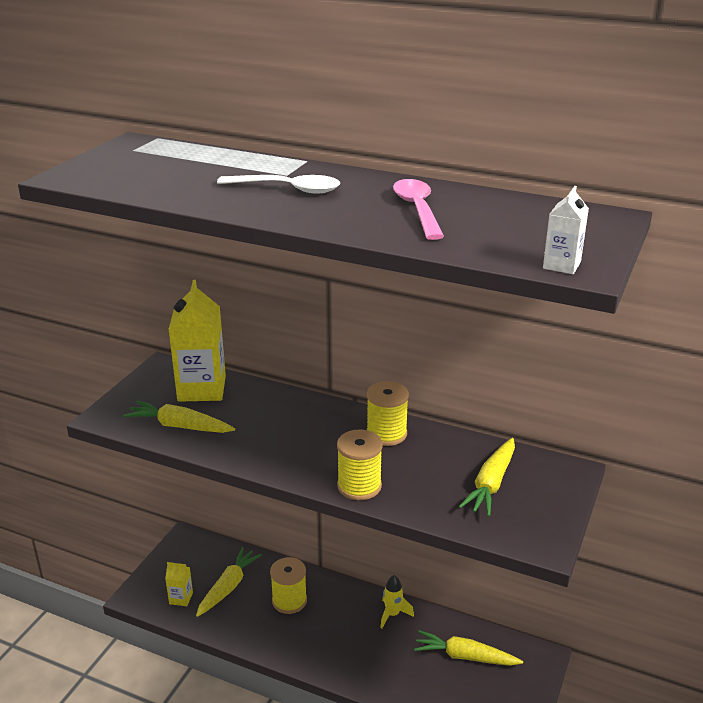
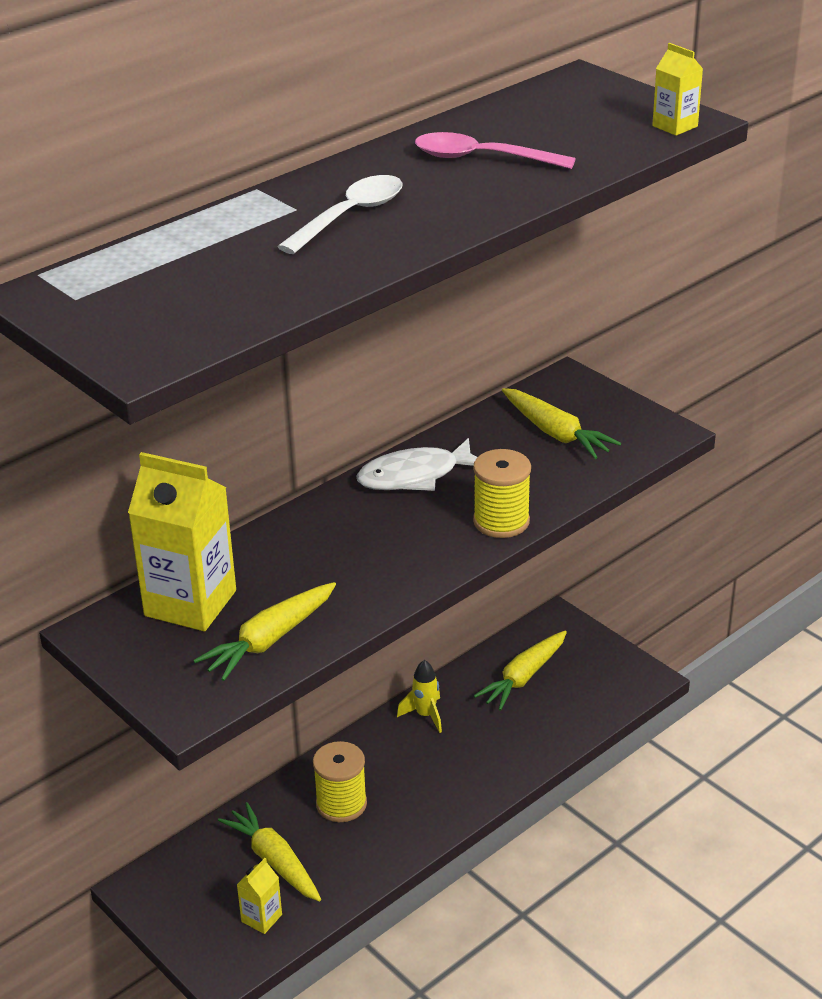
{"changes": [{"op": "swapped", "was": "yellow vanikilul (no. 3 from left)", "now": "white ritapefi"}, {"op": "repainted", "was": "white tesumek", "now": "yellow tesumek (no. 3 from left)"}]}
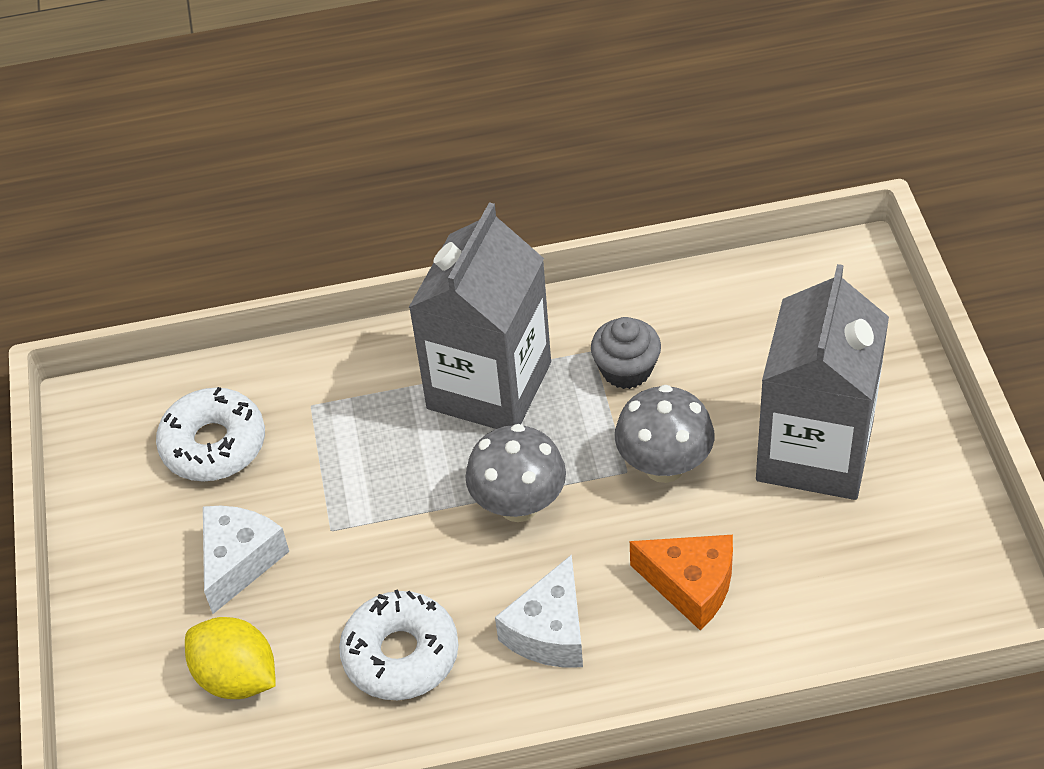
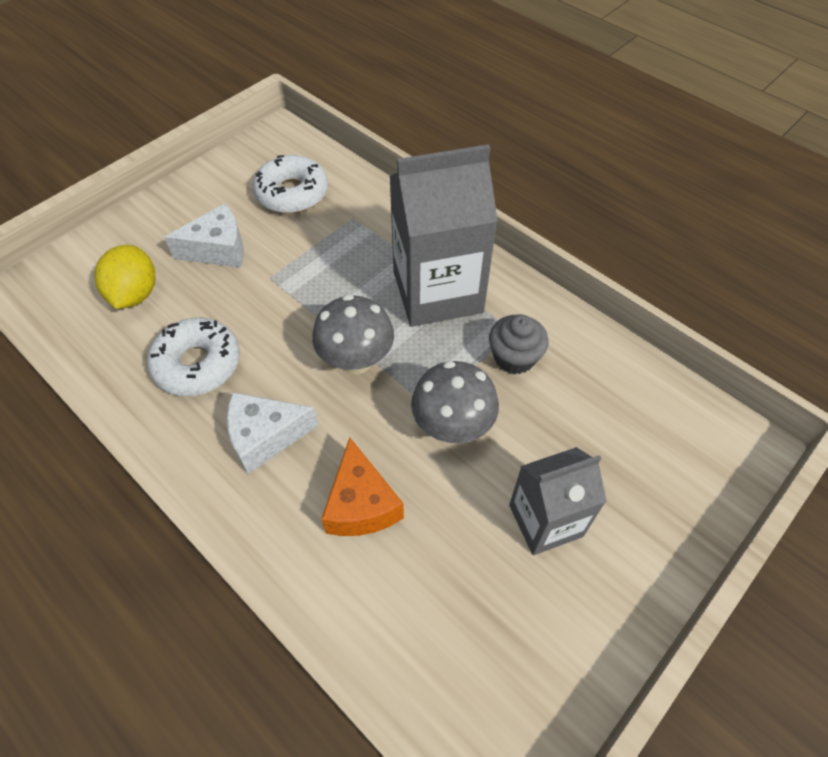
{"changes": [{"op": "scaled", "was": "grey tesumek (no. 2 from left)", "ratio": 0.6}]}
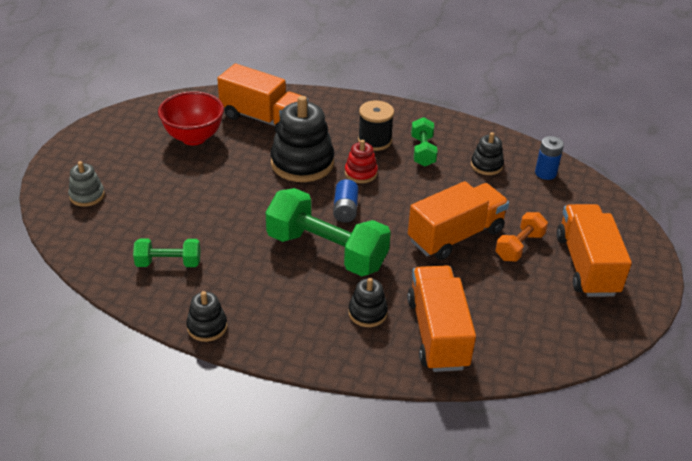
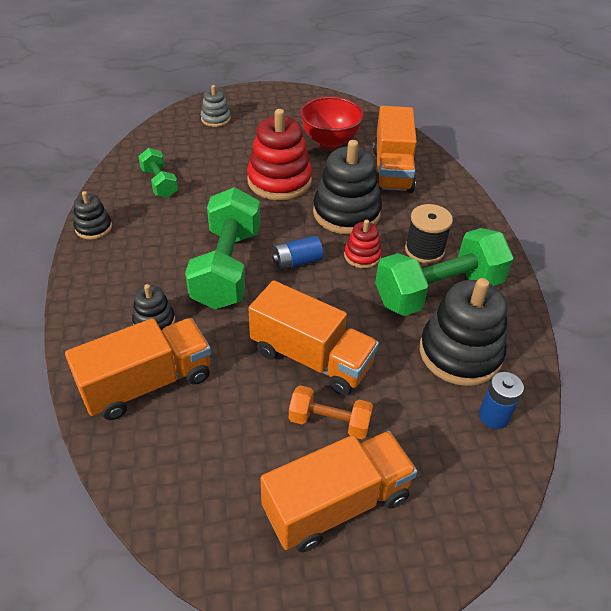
{"changes": [{"op": "scaled", "was": "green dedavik (no. 3 from left)", "ratio": 1.93}, {"op": "scaled", "was": "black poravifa (no. 4 from left)", "ratio": 1.95}, {"op": "new", "now": "red poravifa (no. 1 from left)"}]}
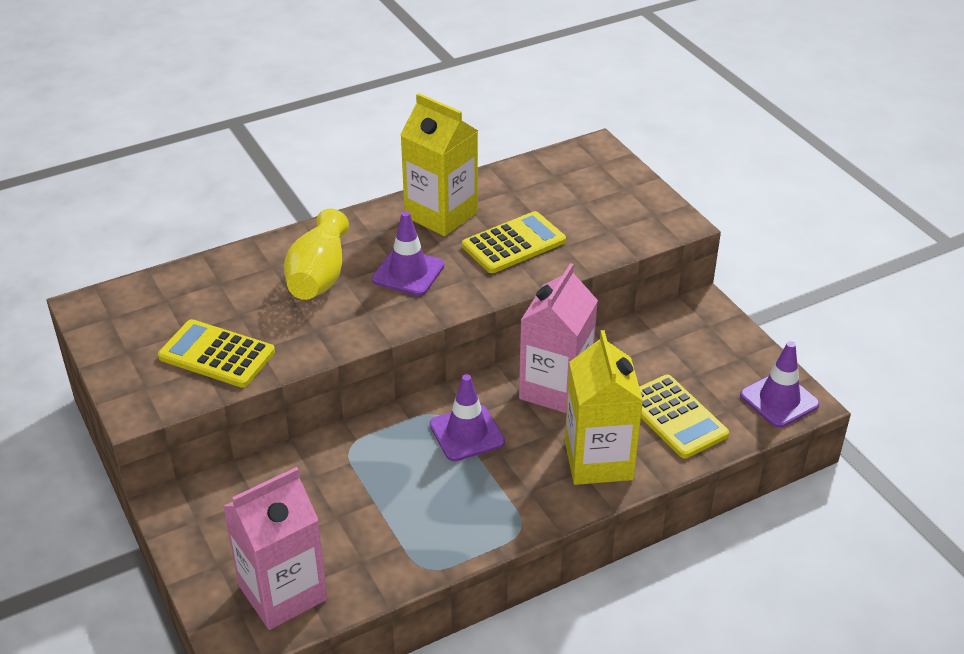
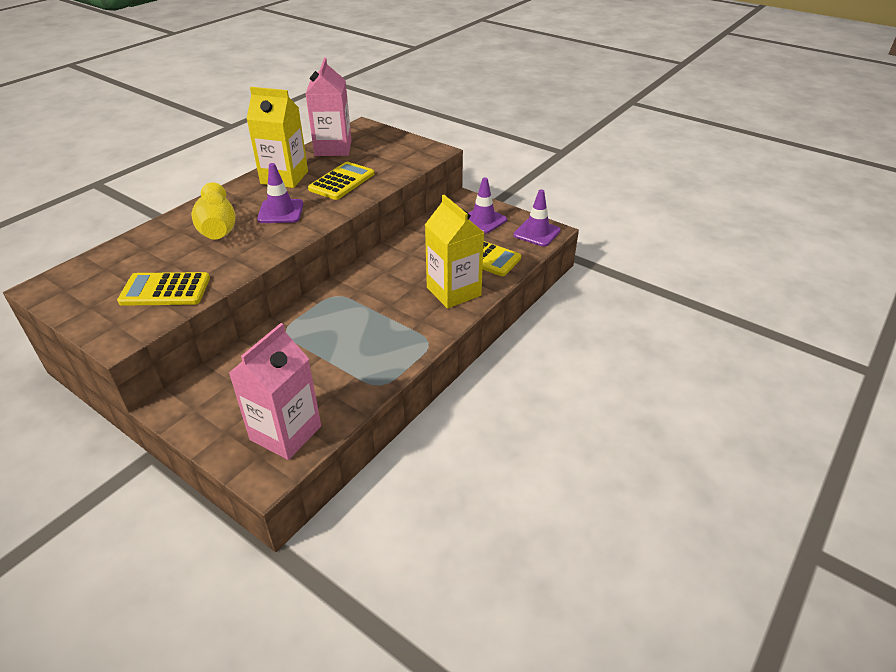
{"changes": [{"op": "shifted", "was": "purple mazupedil (no. 2 from left)"}, {"op": "shifted", "was": "pink tesumek (no. 2 from left)"}]}
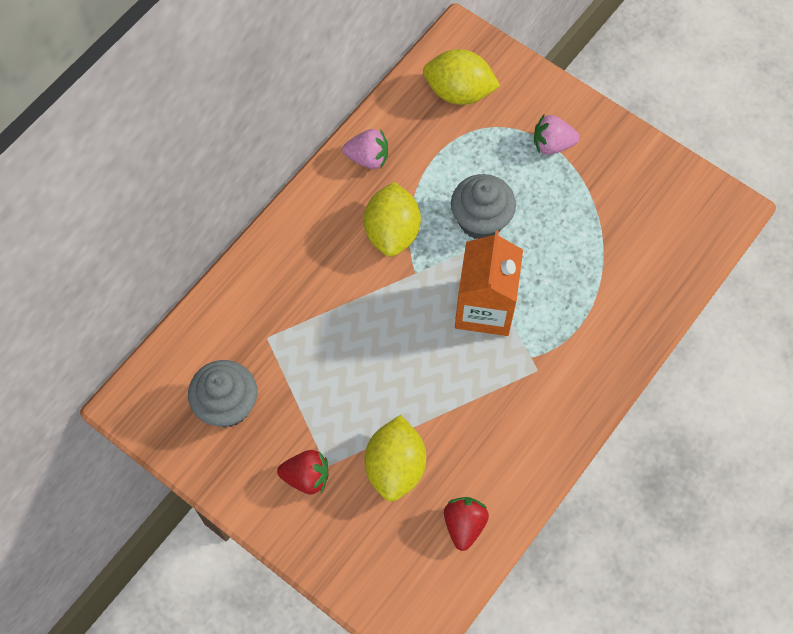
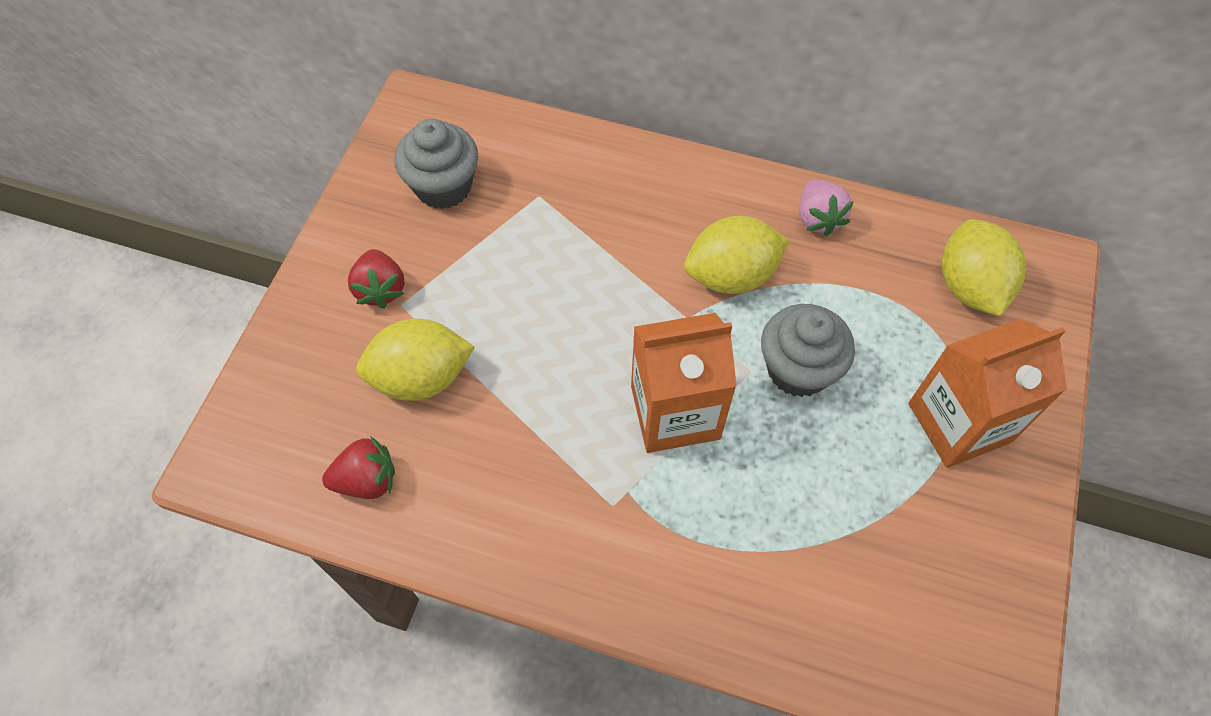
{"changes": [{"op": "swapped", "was": "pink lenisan (no. 2 from left)", "now": "orange tesumek (no. 2 from left)"}]}
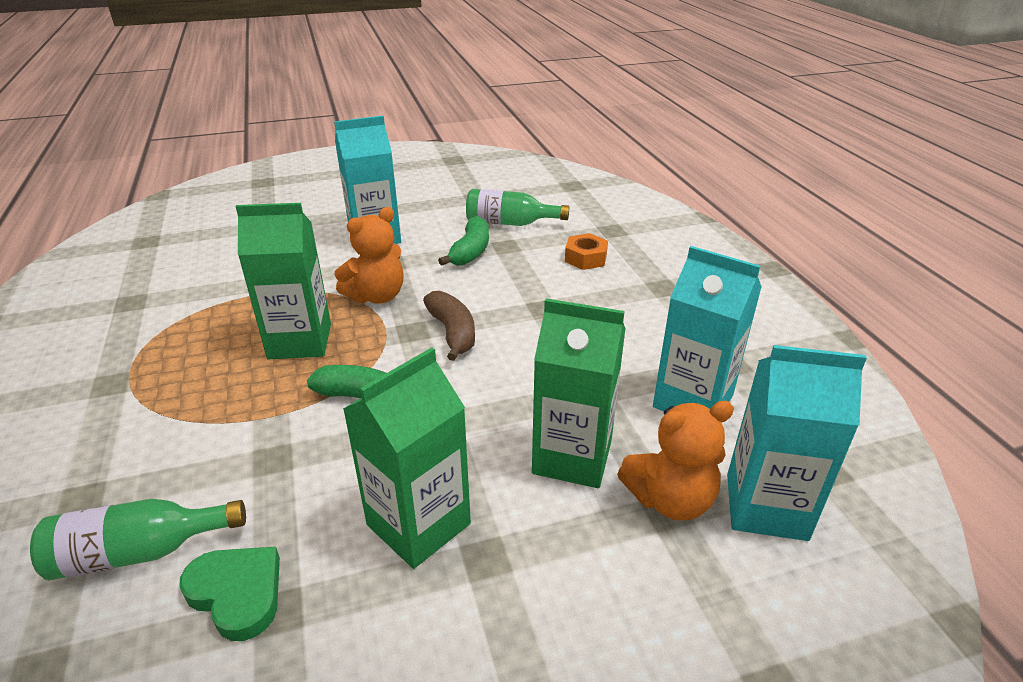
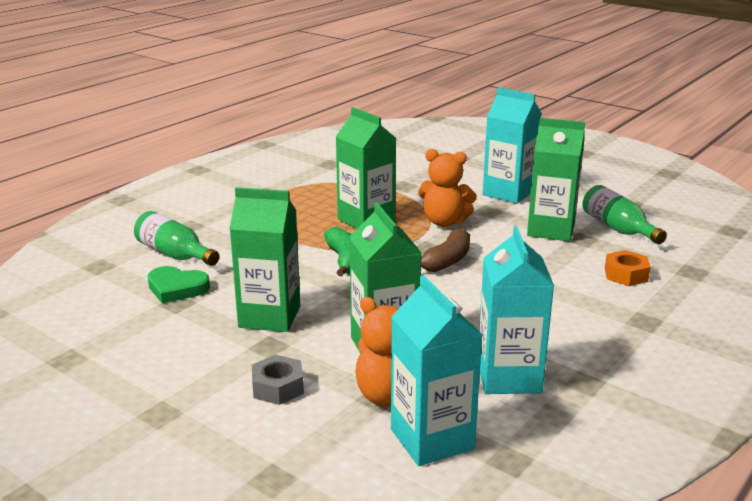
{"changes": [{"op": "rotated", "was": "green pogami", "clockwise": 105}, {"op": "swapped", "was": "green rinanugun (no. 2 from left)", "now": "green tesumek (no. 4 from left)"}, {"op": "new", "now": "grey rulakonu"}]}
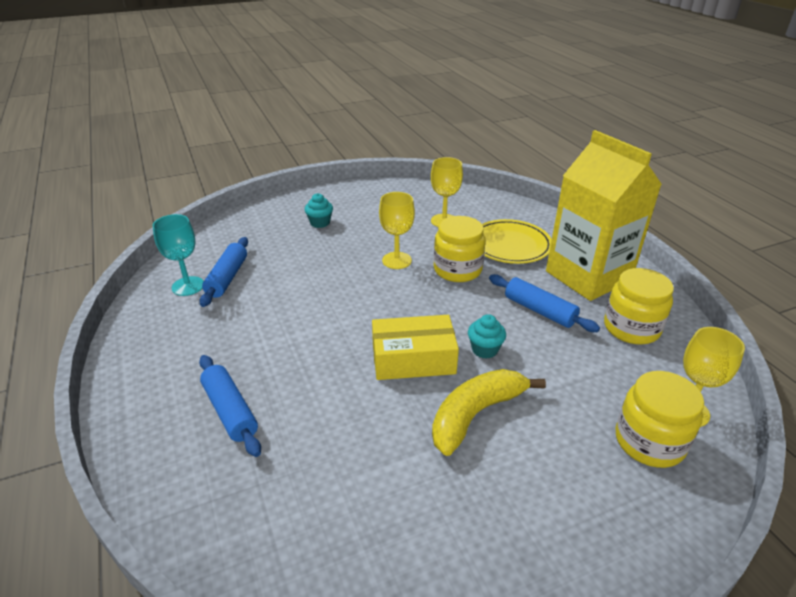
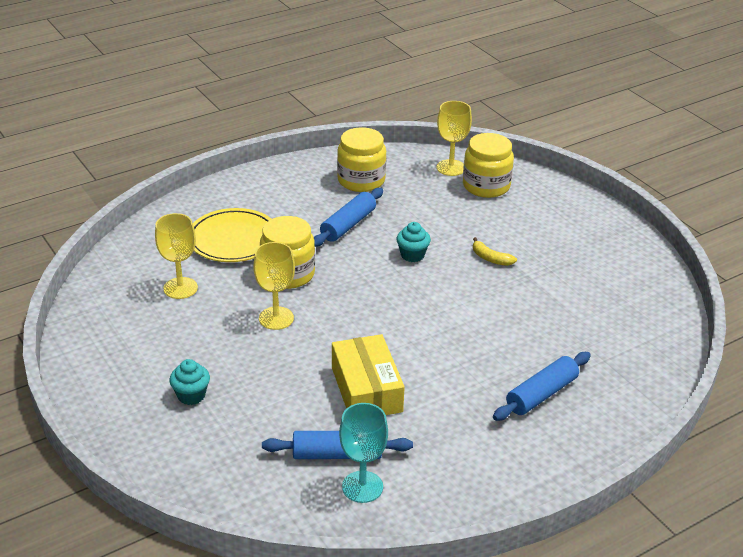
{"changes": [{"op": "shifted", "was": "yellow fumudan"}, {"op": "scaled", "was": "yellow rinanugun", "ratio": 0.48}, {"op": "gone", "was": "yellow tesumek"}]}
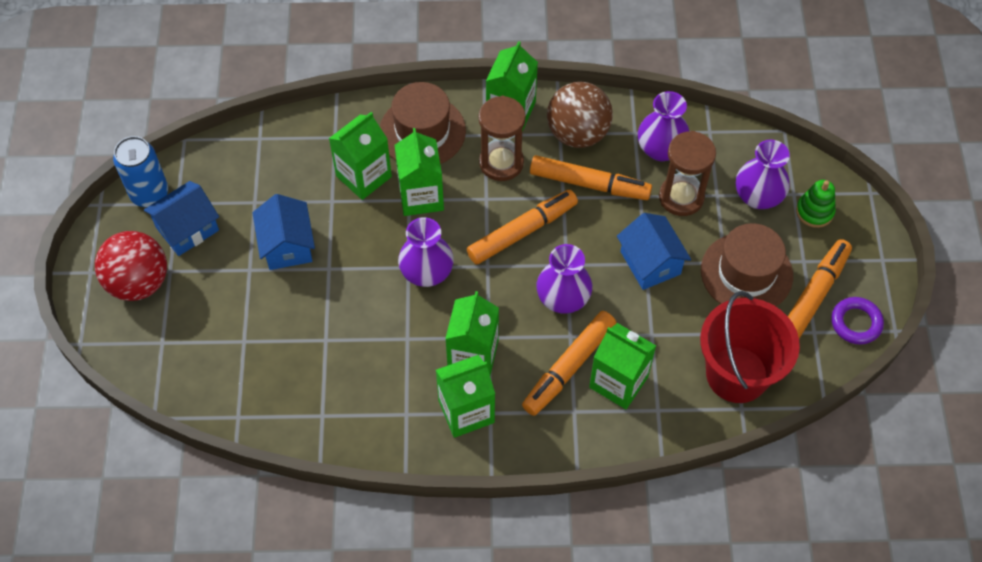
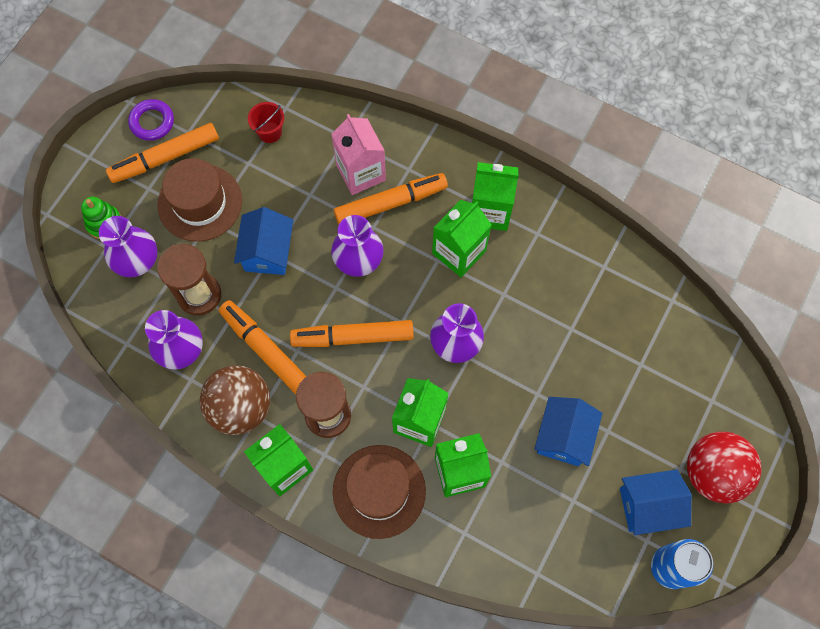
{"changes": [{"op": "repainted", "was": "green tesumek (no. 6 from left)", "now": "pink tesumek"}, {"op": "scaled", "was": "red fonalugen", "ratio": 0.44}]}
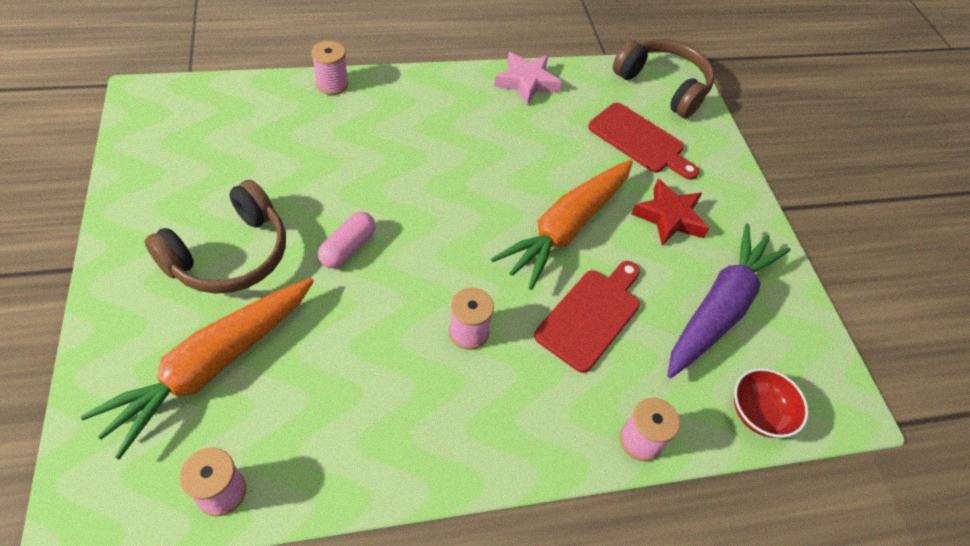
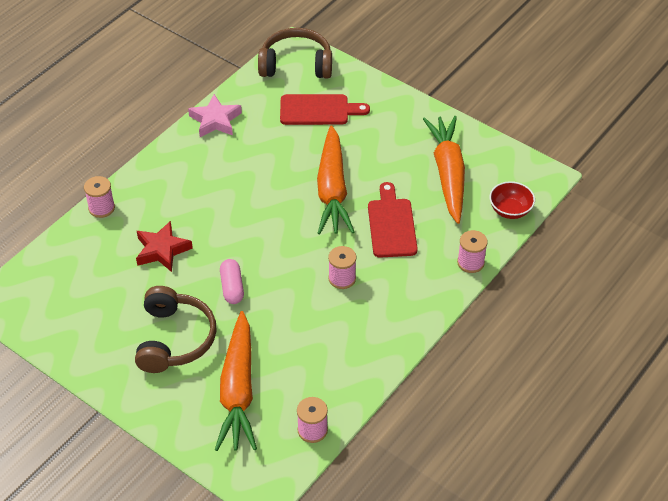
{"changes": [{"op": "shifted", "was": "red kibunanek"}, {"op": "repainted", "was": "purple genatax", "now": "orange genatax (no. 3 from left)"}]}
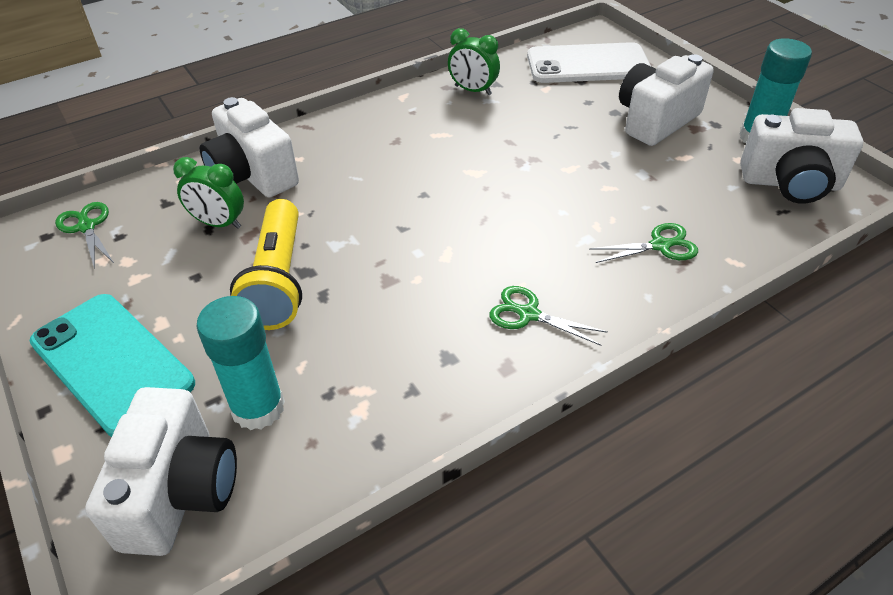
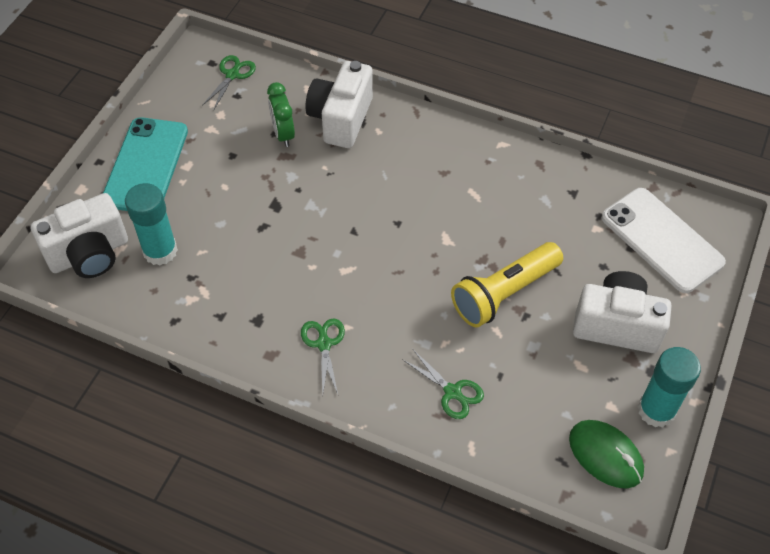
{"changes": [{"op": "shifted", "was": "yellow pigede"}, {"op": "gone", "was": "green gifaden (no. 2 from left)"}, {"op": "swapped", "was": "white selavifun (no. 4 from left)", "now": "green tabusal"}]}
